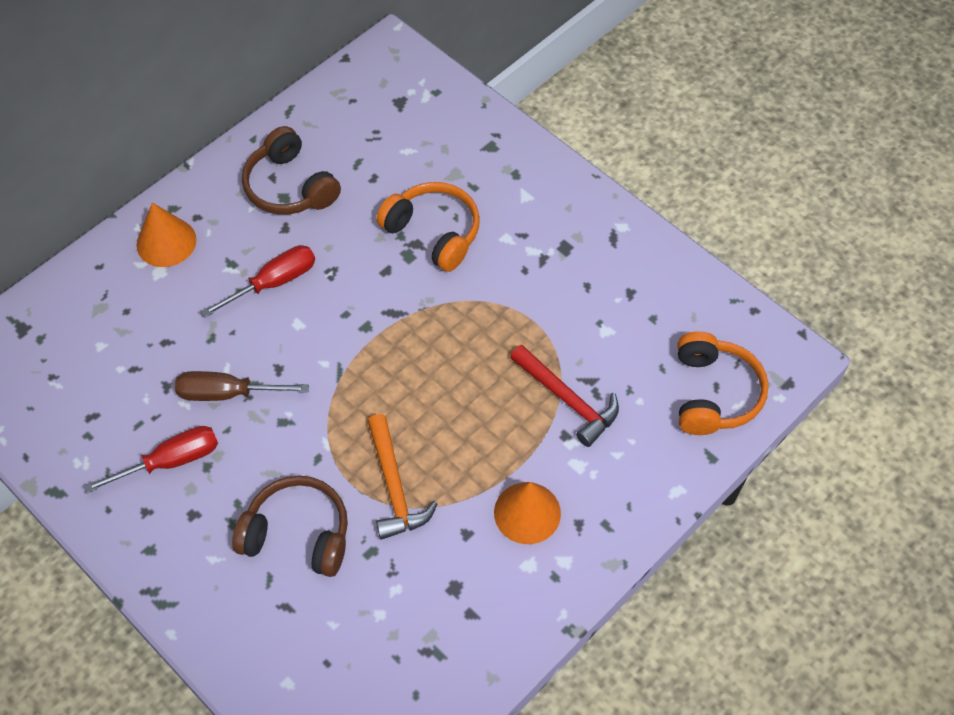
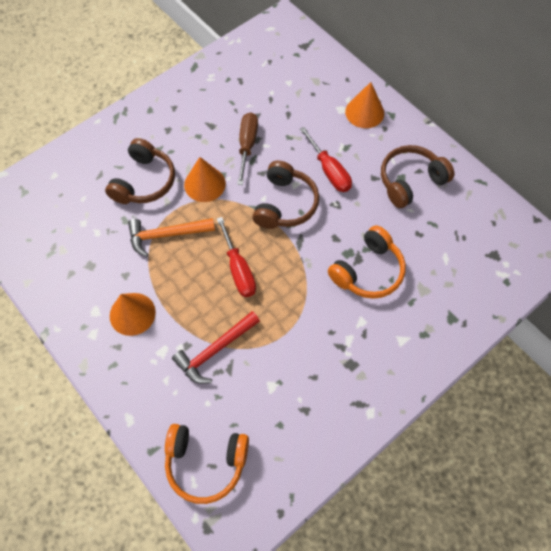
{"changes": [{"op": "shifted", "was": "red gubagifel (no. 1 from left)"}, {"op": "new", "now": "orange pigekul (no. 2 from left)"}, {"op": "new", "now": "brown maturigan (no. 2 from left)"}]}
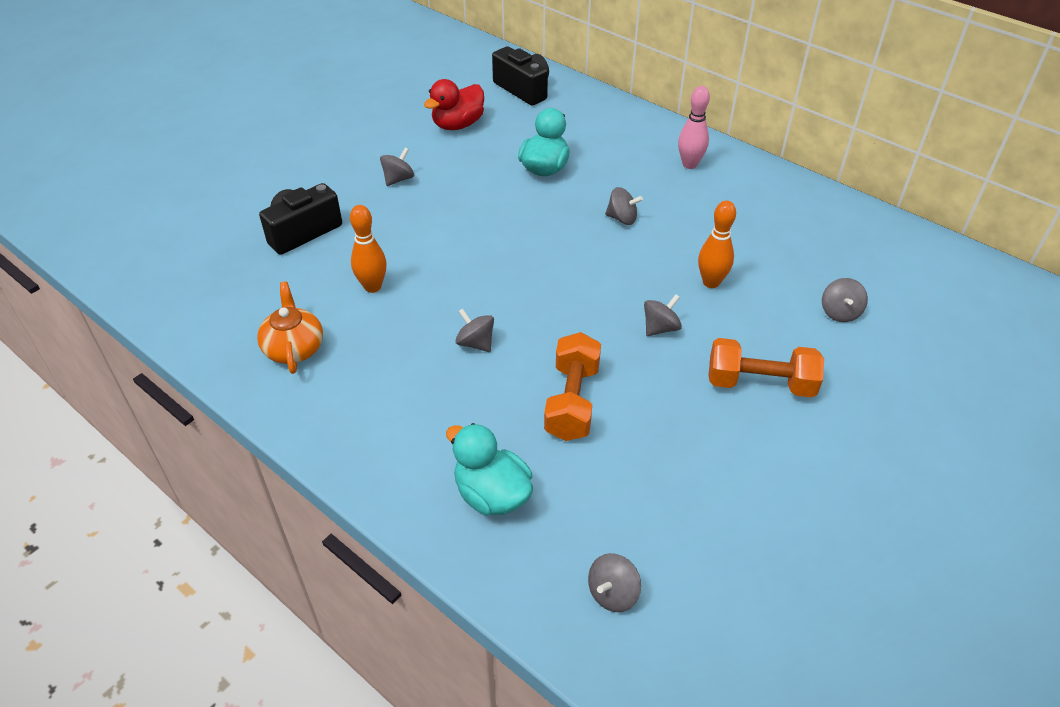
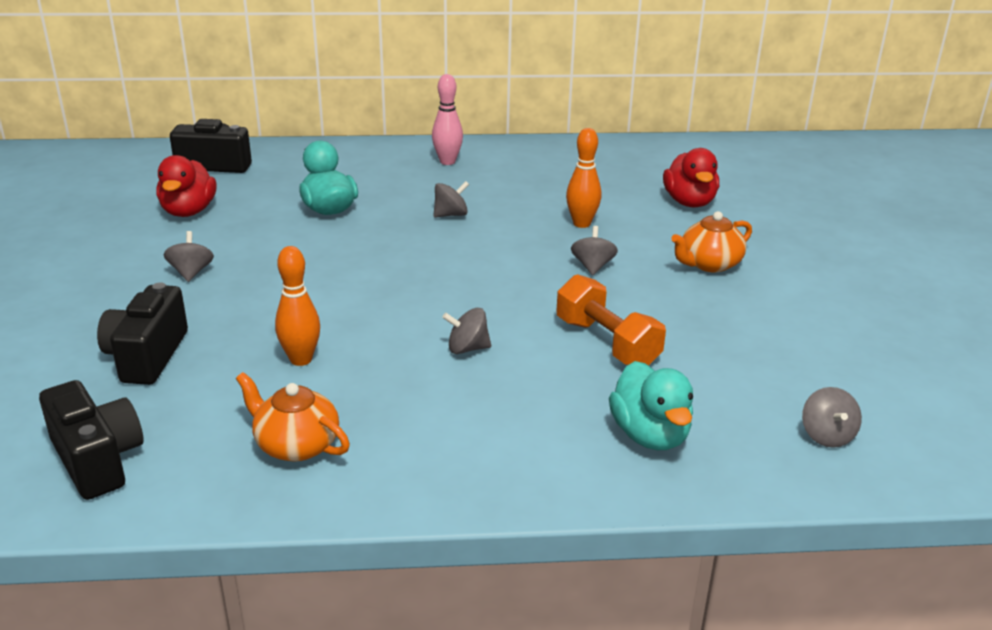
{"changes": [{"op": "rotated", "was": "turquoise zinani (no. 1 from left in the first image)", "clockwise": -105}, {"op": "swapped", "was": "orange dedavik (no. 2 from left)", "now": "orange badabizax (no. 2 from left)"}, {"op": "swapped", "was": "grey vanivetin (no. 6 from left)", "now": "red zinani (no. 2 from left)"}, {"op": "new", "now": "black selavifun (no. 1 from left)"}]}
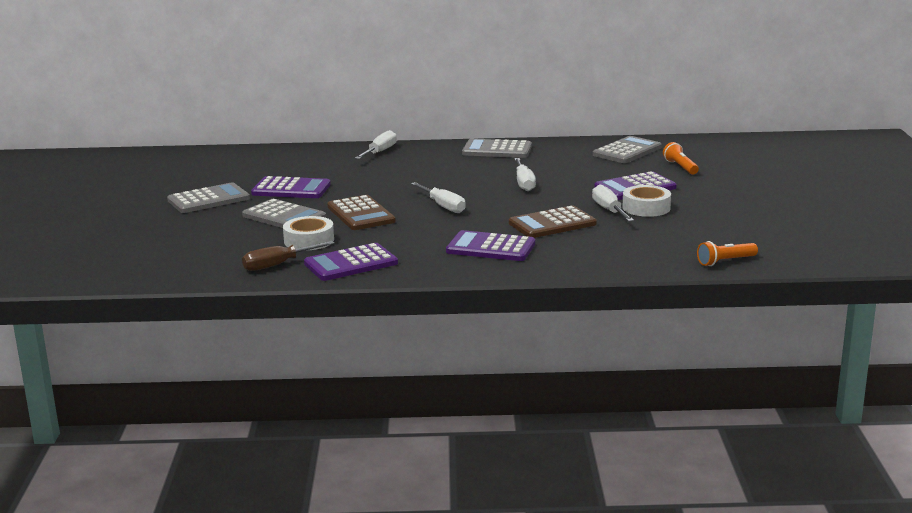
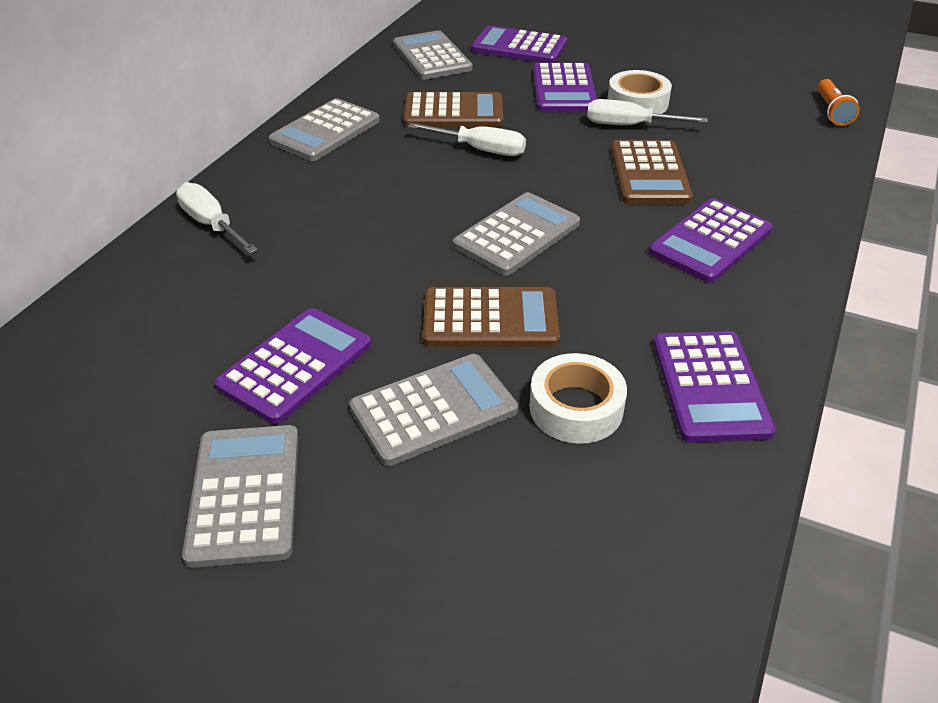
{"changes": [{"op": "gone", "was": "brown gubagifel"}, {"op": "swapped", "was": "white gubagifel (no. 2 from left)", "now": "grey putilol (no. 5 from left)"}, {"op": "swapped", "was": "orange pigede (no. 1 from left)", "now": "purple putilol (no. 2 from left)"}, {"op": "new", "now": "brown putilol (no. 1 from left)"}]}
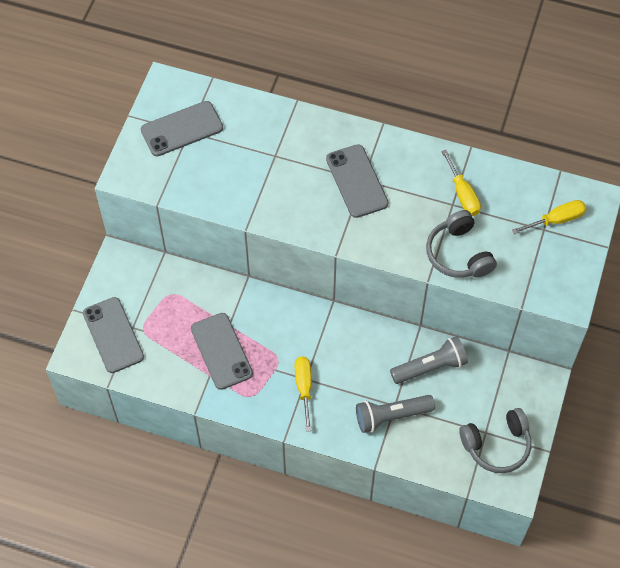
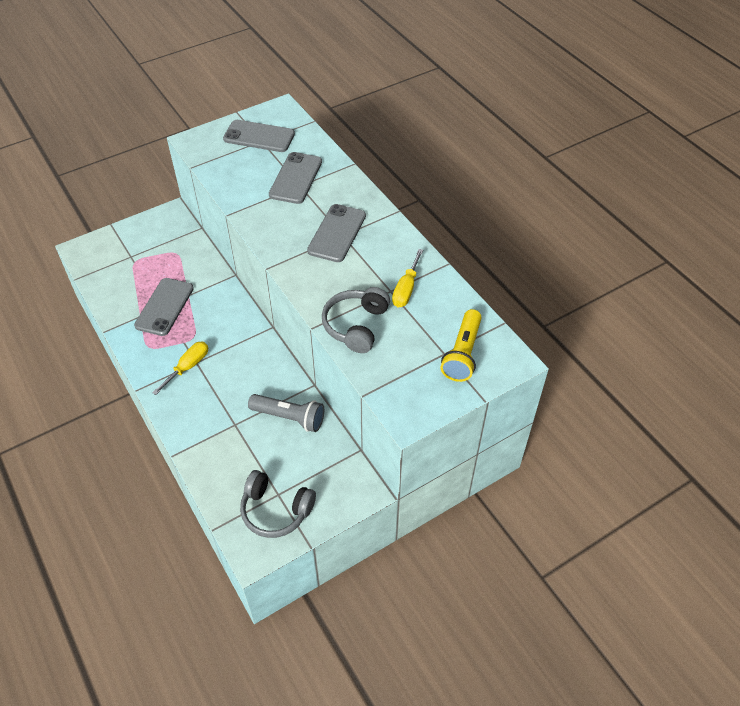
{"changes": [{"op": "shifted", "was": "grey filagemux (no. 1 from left in the first image)", "now": "grey filagemux (no. 3 from left)"}, {"op": "gone", "was": "grey pigede (no. 1 from left)"}, {"op": "swapped", "was": "yellow gubagifel (no. 3 from left)", "now": "yellow pigede"}]}
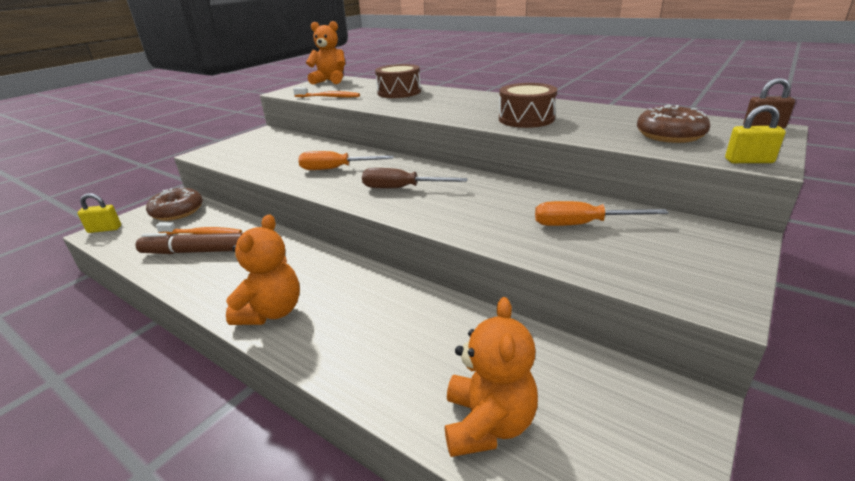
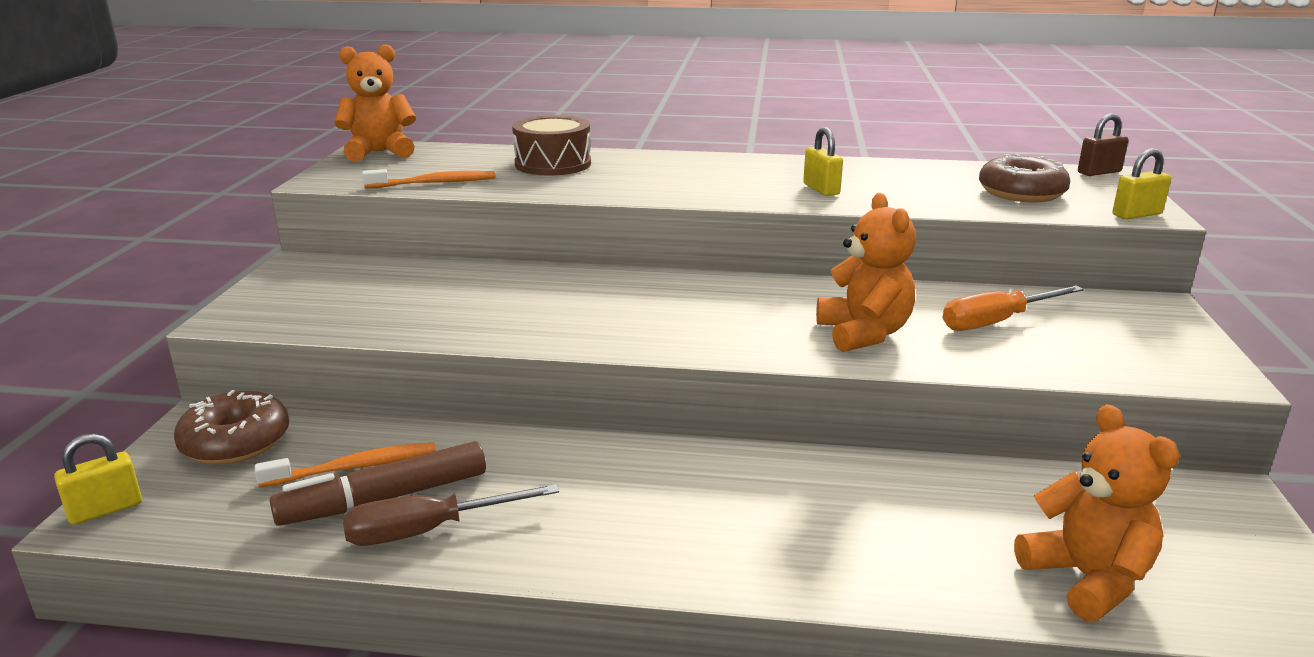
{"changes": [{"op": "shifted", "was": "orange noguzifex (no. 1 from left in the first image)", "now": "orange noguzifex (no. 2 from left)"}, {"op": "gone", "was": "orange gubagifel (no. 1 from left)"}, {"op": "shifted", "was": "brown gubagifel"}, {"op": "swapped", "was": "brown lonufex (no. 2 from left)", "now": "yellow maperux (no. 2 from left)"}]}
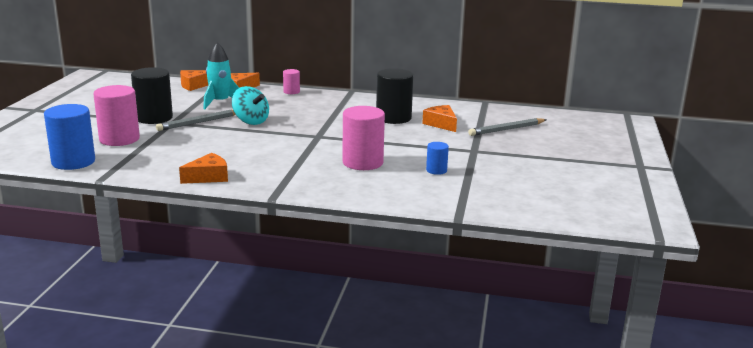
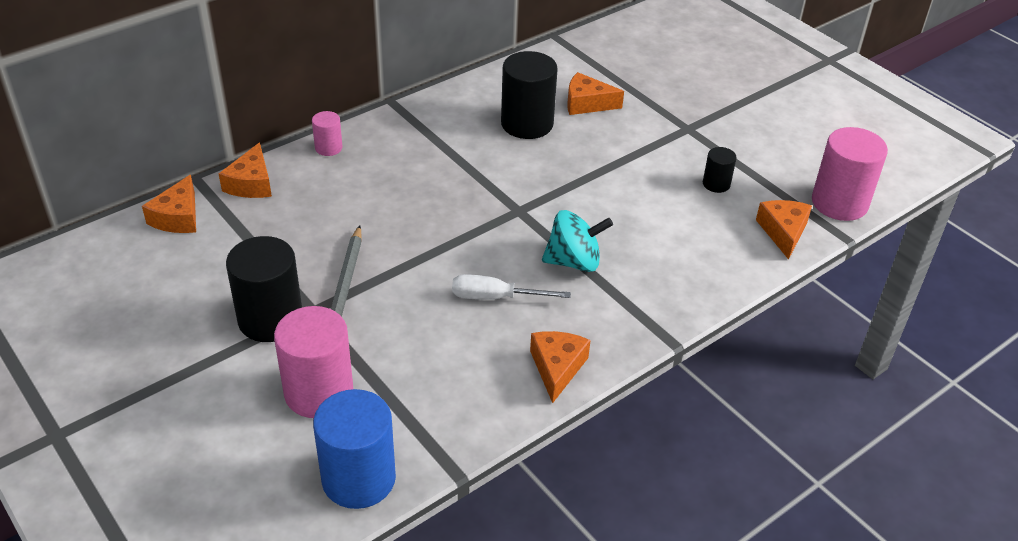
{"changes": [{"op": "gone", "was": "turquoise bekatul"}, {"op": "shifted", "was": "turquoise vanivetin"}, {"op": "shifted", "was": "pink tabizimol (no. 3 from left)"}, {"op": "repainted", "was": "blue tabizimol (no. 2 from left)", "now": "black tabizimol (no. 3 from left)"}, {"op": "gone", "was": "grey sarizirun (no. 2 from left)"}, {"op": "new", "now": "white gubagifel"}, {"op": "new", "now": "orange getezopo (no. 5 from left)"}]}
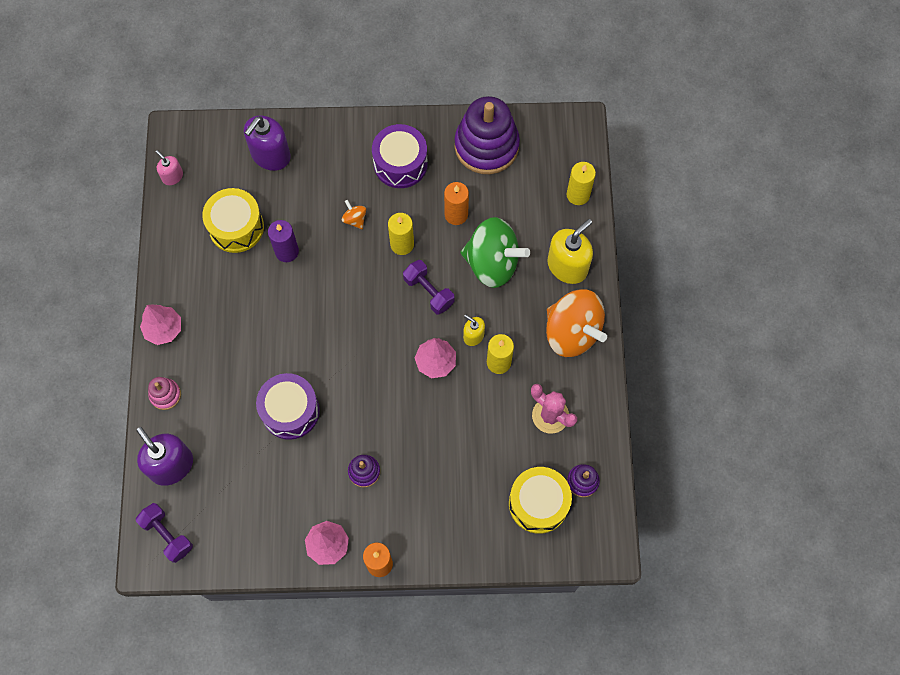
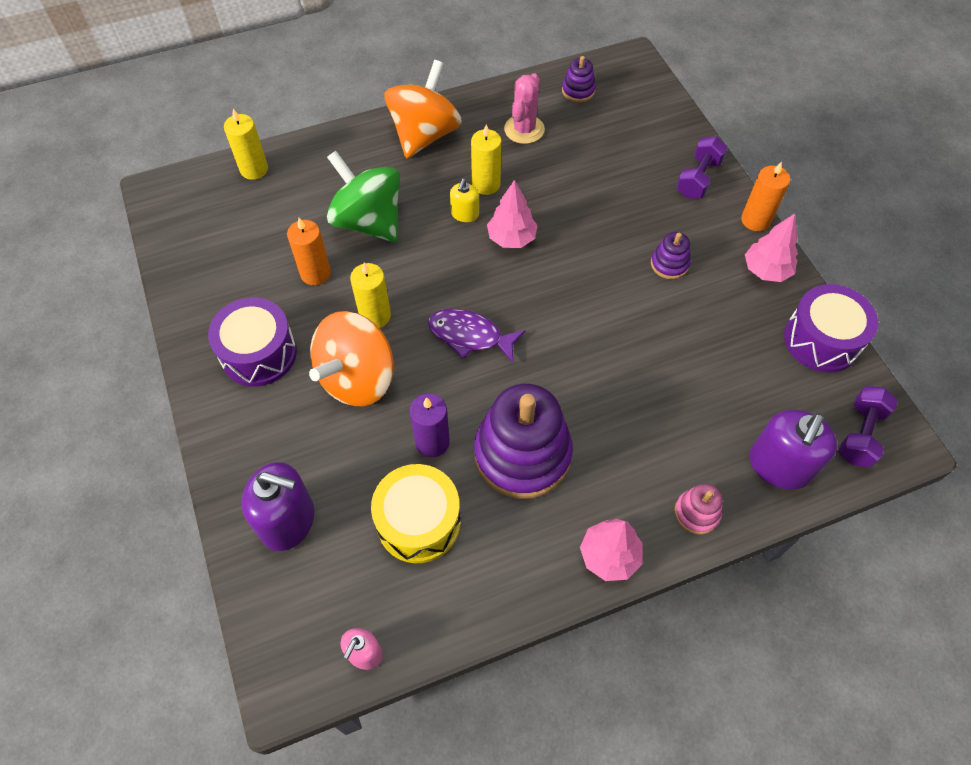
{"changes": [{"op": "shifted", "was": "purple lonufex (no. 1 from left in the first image)", "now": "purple lonufex (no. 2 from left)"}, {"op": "scaled", "was": "orange vanivetin (no. 1 from left)", "ratio": 2.47}, {"op": "shifted", "was": "purple dedavik (no. 2 from left in the first image)", "now": "purple dedavik (no. 1 from left)"}, {"op": "shifted", "was": "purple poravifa (no. 2 from left in the first image)", "now": "purple poravifa (no. 1 from left)"}, {"op": "rotated", "was": "green vanivetin", "clockwise": -45}, {"op": "gone", "was": "yellow lonufex (no. 2 from left)"}, {"op": "gone", "was": "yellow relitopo (no. 2 from left)"}, {"op": "new", "now": "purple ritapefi"}]}
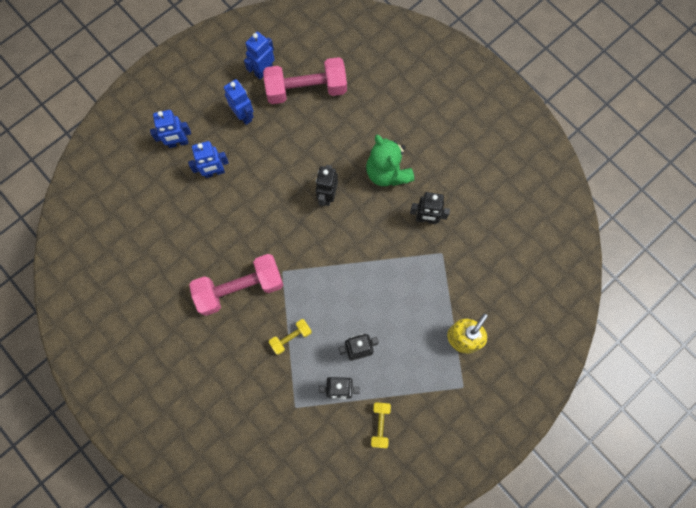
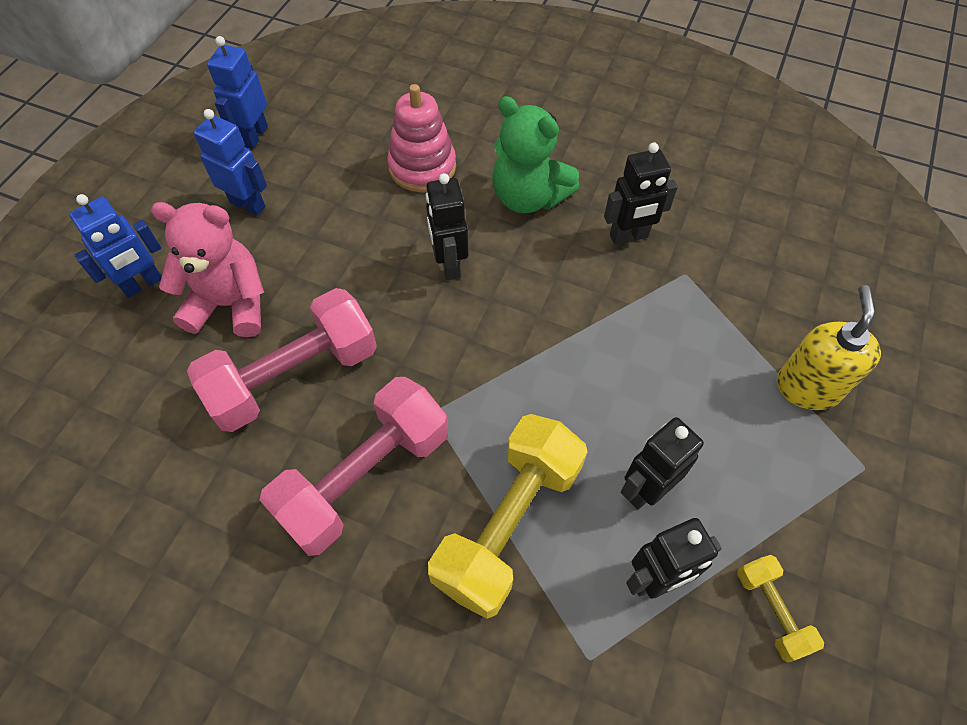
{"changes": [{"op": "swapped", "was": "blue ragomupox (no. 2 from left)", "now": "pink noguzifex"}, {"op": "shifted", "was": "pink dedavik (no. 2 from left in the first image)", "now": "pink dedavik (no. 1 from left)"}, {"op": "scaled", "was": "yellow dedavik (no. 1 from left)", "ratio": 2.09}, {"op": "new", "now": "pink poravifa"}]}
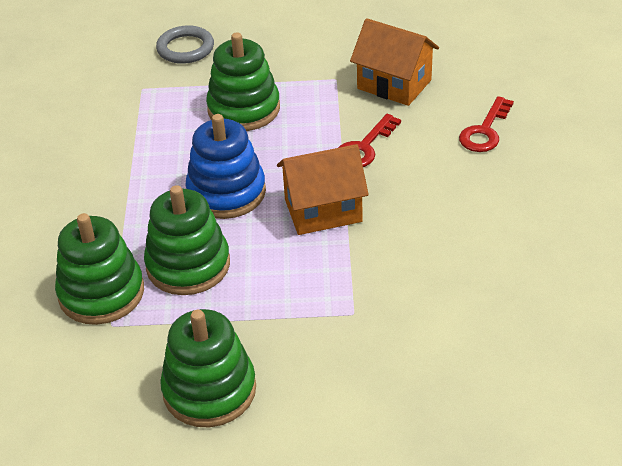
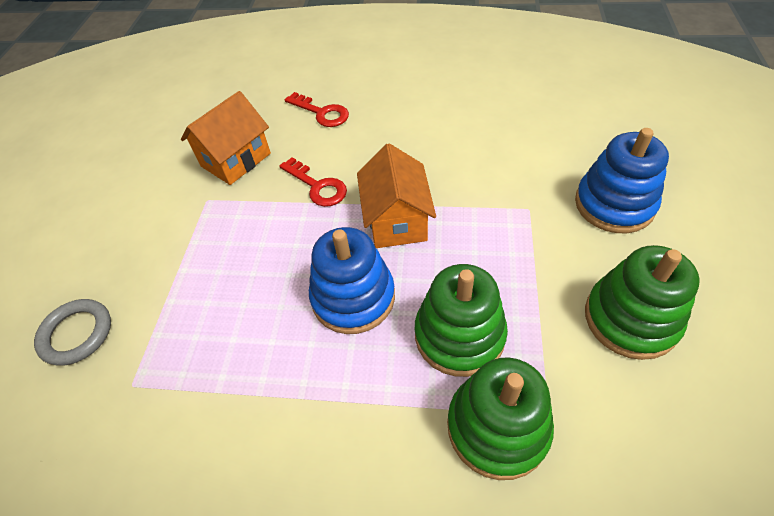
{"changes": [{"op": "gone", "was": "green poravifa (no. 4 from left)"}, {"op": "new", "now": "blue poravifa (no. 2 from left)"}]}
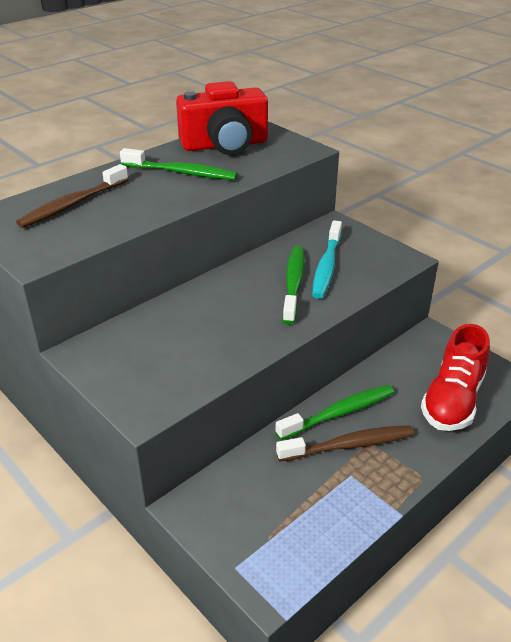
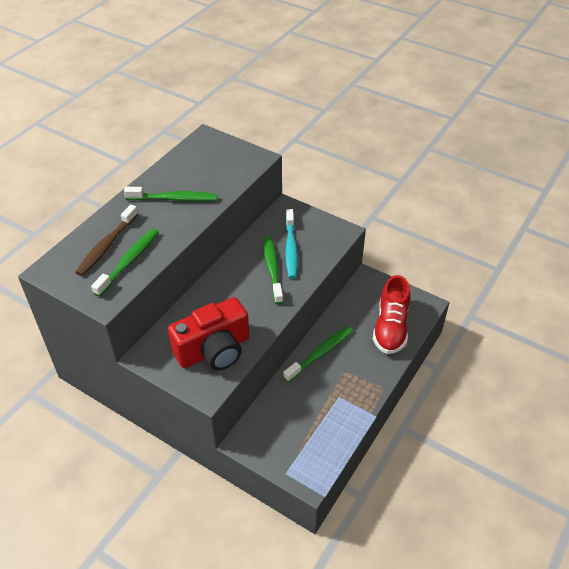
{"changes": [{"op": "shifted", "was": "red selavifun"}, {"op": "gone", "was": "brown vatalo (no. 2 from left)"}, {"op": "new", "now": "green vatalo (no. 1 from left)"}]}
